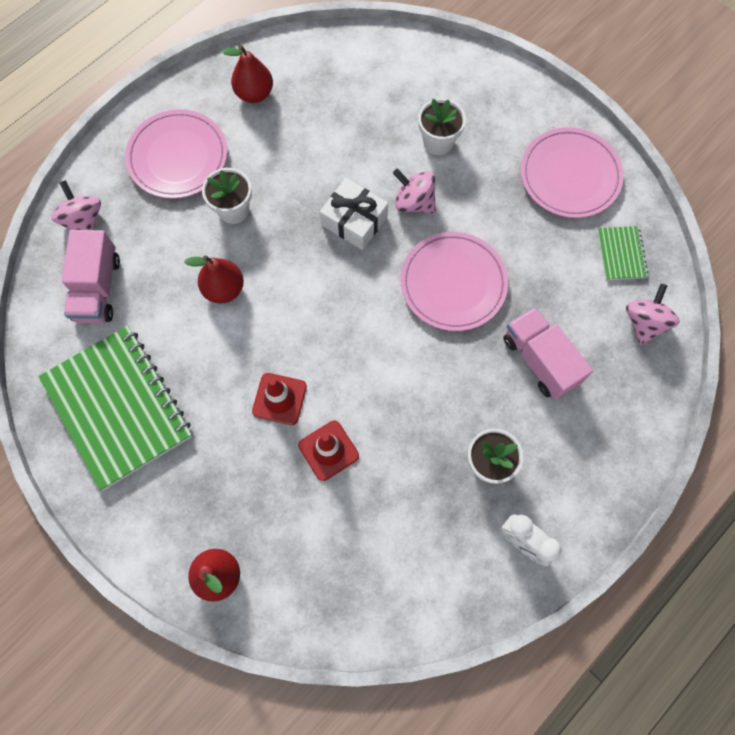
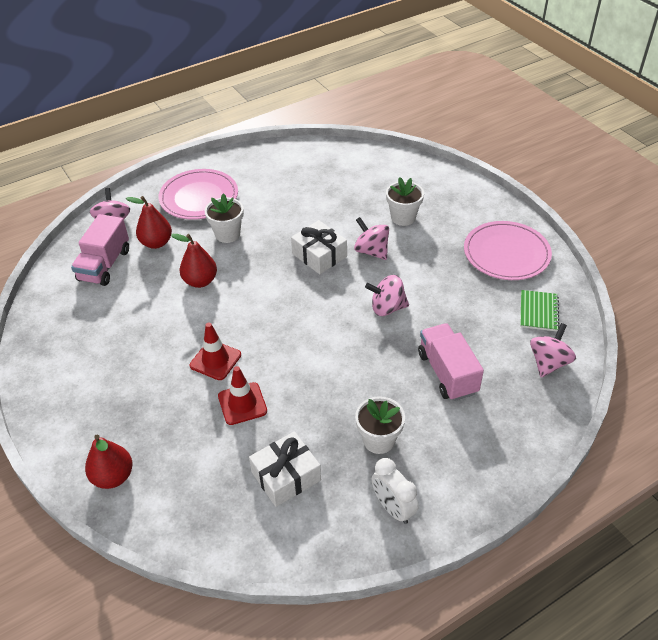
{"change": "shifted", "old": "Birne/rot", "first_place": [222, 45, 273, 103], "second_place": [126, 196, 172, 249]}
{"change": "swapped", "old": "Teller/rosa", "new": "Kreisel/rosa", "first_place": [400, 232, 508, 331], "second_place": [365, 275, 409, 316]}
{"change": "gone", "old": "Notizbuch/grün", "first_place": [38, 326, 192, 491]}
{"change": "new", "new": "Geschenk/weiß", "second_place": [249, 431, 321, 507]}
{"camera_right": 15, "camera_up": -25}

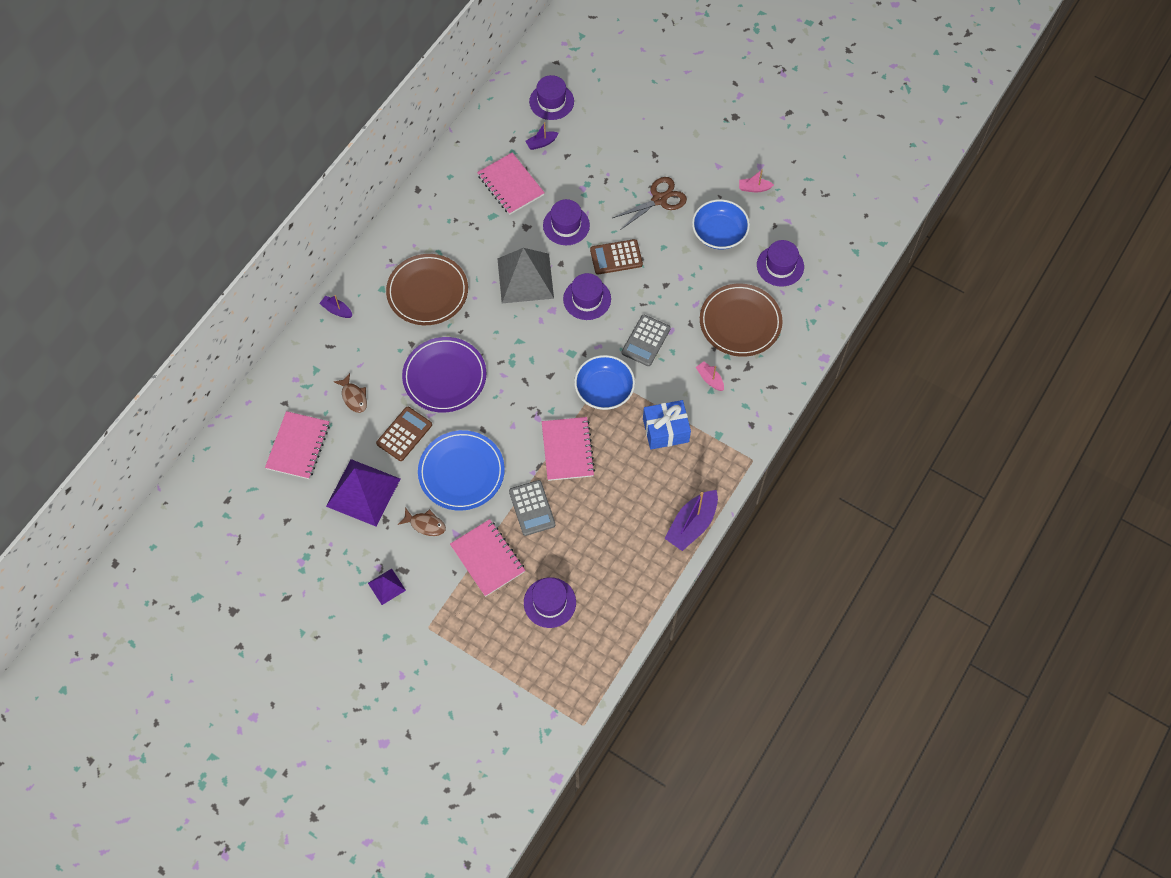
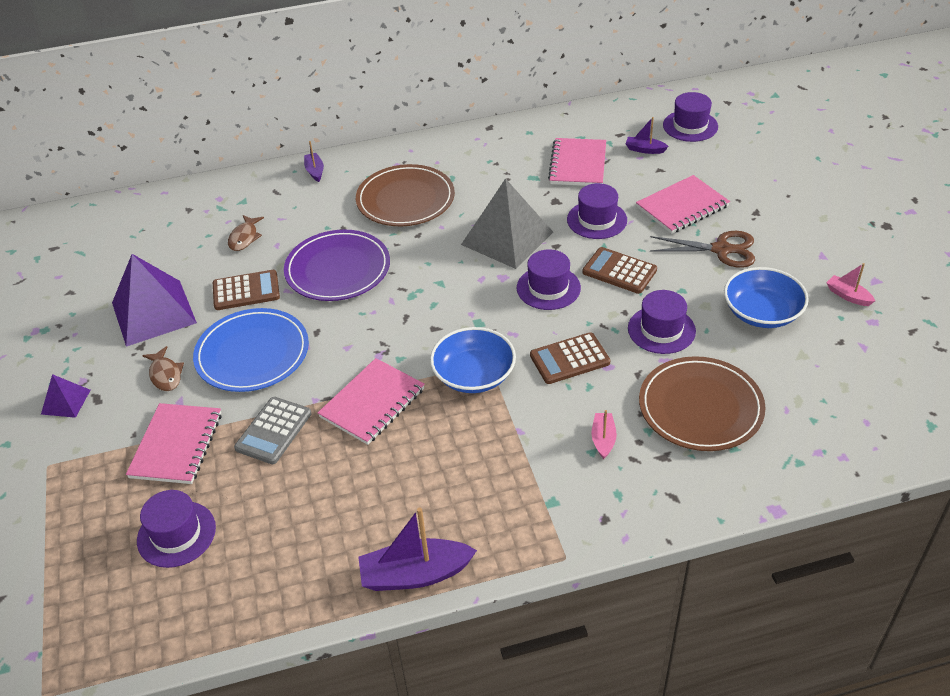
{"change": "shifted", "old": "Hut/lila", "first_place": [757, 240, 804, 287], "second_place": [628, 290, 696, 354]}
{"change": "repainted", "old": "Taschenrechner/grau", "new": "Taschenrechner/braun", "first_place": [622, 315, 671, 366], "second_place": [530, 332, 610, 384]}
{"change": "gone", "old": "Geschenk/blau", "first_place": [643, 400, 691, 449]}
{"change": "shifted", "old": "Notizbuch/rosa", "first_place": [265, 411, 330, 479], "second_place": [636, 175, 730, 234]}
{"camera_right": 45, "camera_up": -20}

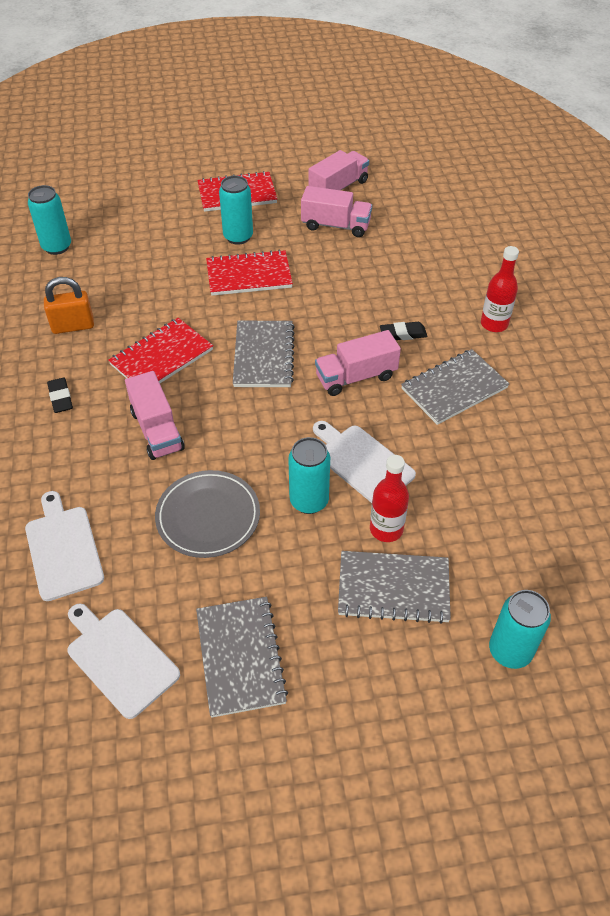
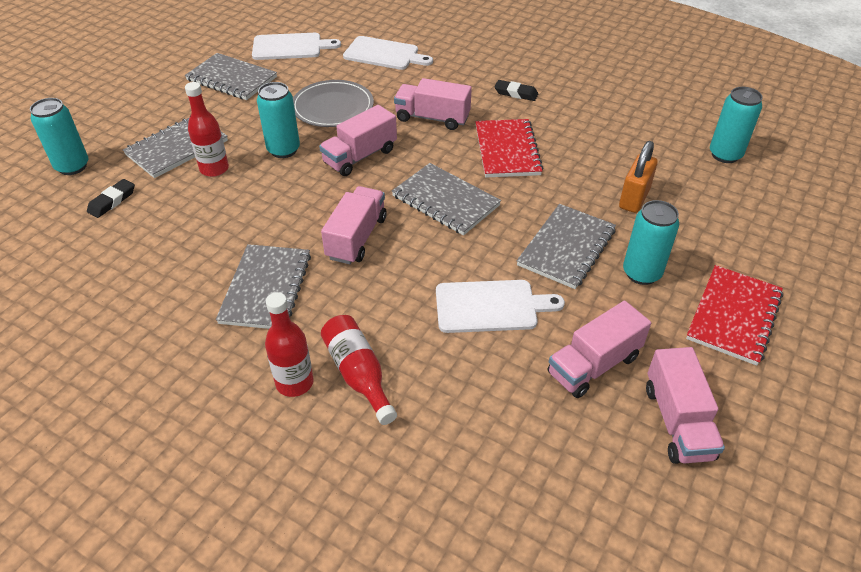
{"change": "repainted", "old": "Notizbuch/rot", "new": "Notizbuch/grau", "first_place": [206, 250, 293, 296], "second_place": [517, 204, 616, 289]}
{"change": "shifted", "old": "Vorhängeschloss/orange", "first_place": [44, 277, 94, 334], "second_place": [619, 141, 658, 213]}
{"change": "shifted", "old": "Radiergummi/schwarz", "first_place": [380, 322, 428, 340], "second_place": [87, 179, 135, 218]}
{"change": "shifted", "old": "Schneidebrett/weiß", "first_place": [313, 421, 416, 503], "second_place": [436, 280, 565, 333]}
{"change": "new", "new": "Lastwagen/rosa", "second_place": [319, 105, 397, 176]}
{"change": "new", "new": "Flasche/rot", "second_place": [321, 315, 397, 425]}
{"camera_right": 130, "camera_up": -5}

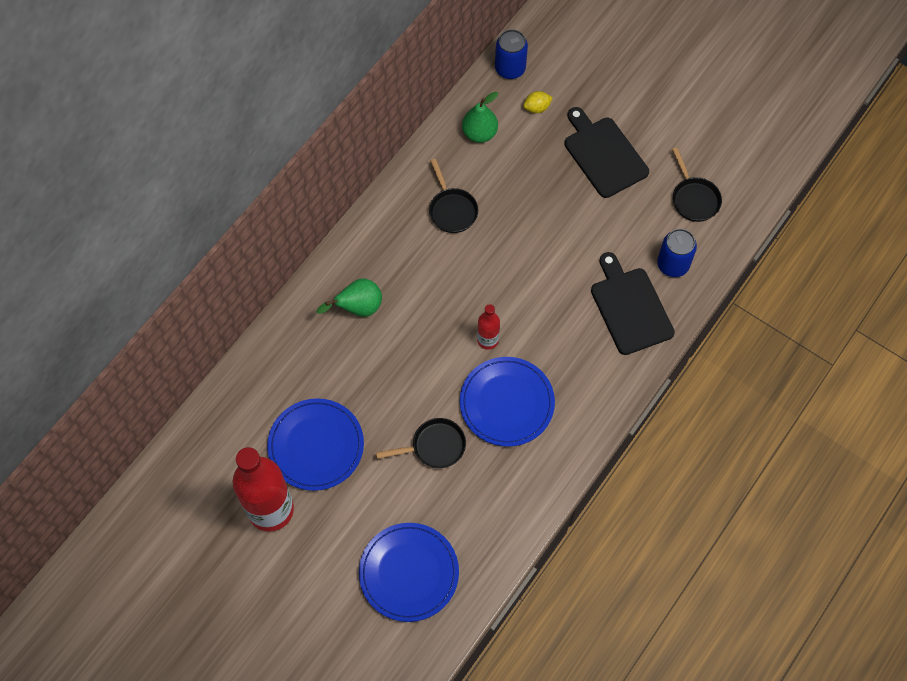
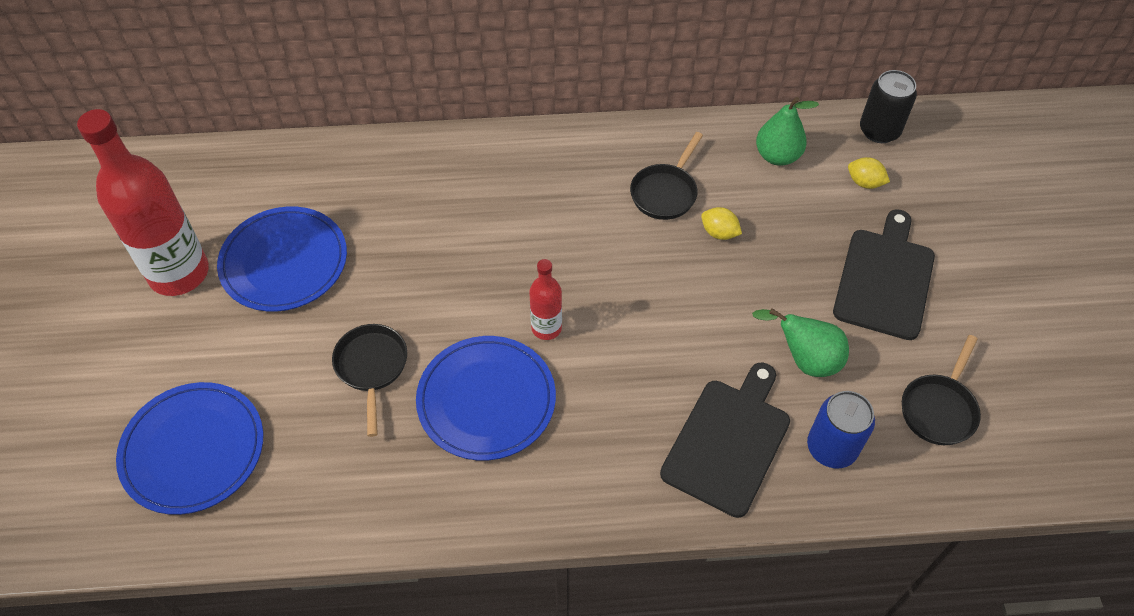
{"change": "repainted", "old": "Dose/blau", "new": "Dose/schwarz", "first_place": [495, 29, 528, 79], "second_place": [860, 70, 917, 143]}
{"change": "shifted", "old": "Birne/grün", "first_place": [317, 278, 382, 317], "second_place": [752, 308, 849, 377]}
{"change": "rotated", "old": "Pfanne/schwarz", "first_place": [376, 418, 466, 468], "second_place": [332, 324, 407, 437], "degrees": -135}
{"change": "new", "new": "Zitrone/gelb", "second_place": [701, 207, 742, 240]}
{"camera_right": 50, "camera_up": -10}

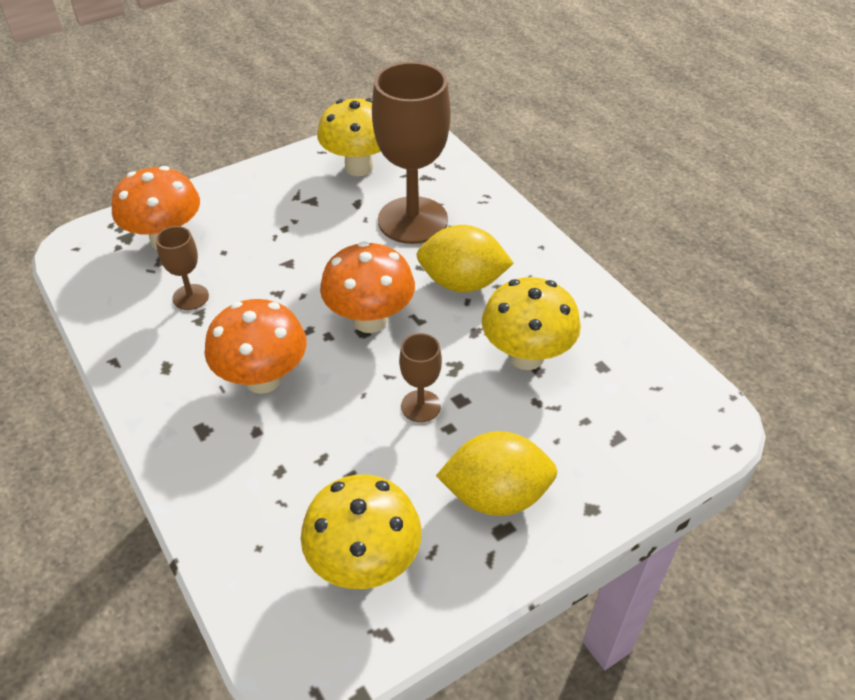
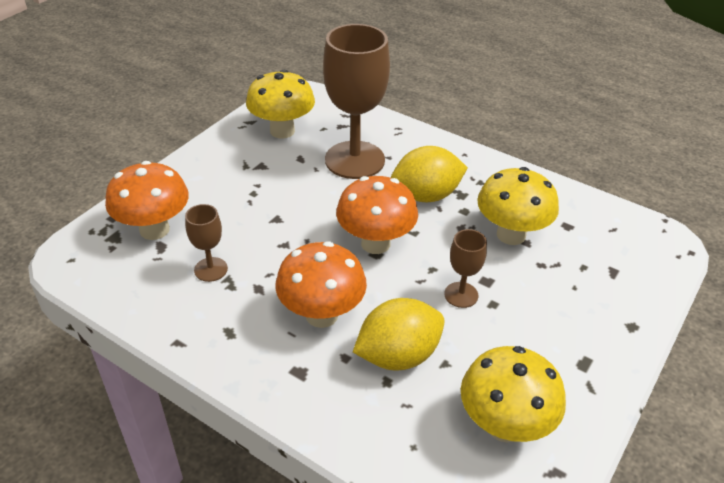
{"change": "shifted", "old": "Zitrone/gelb", "first_place": [436, 431, 557, 516], "second_place": [353, 298, 445, 370]}
{"camera_right": -25, "camera_up": -5}

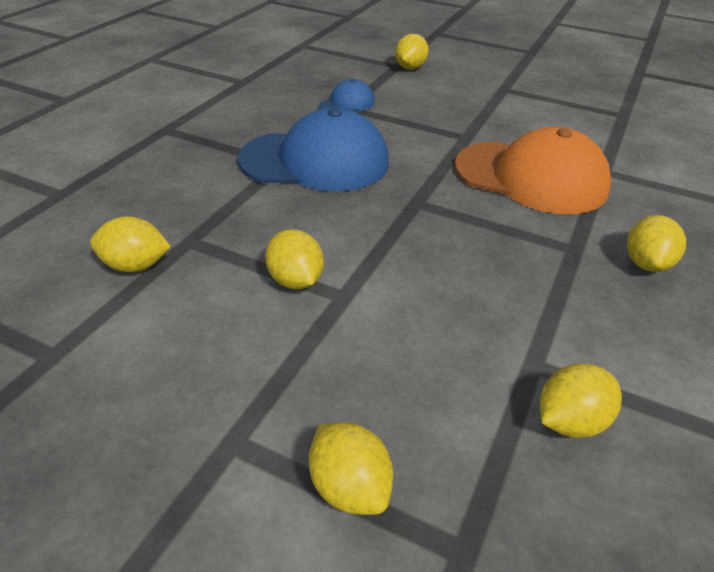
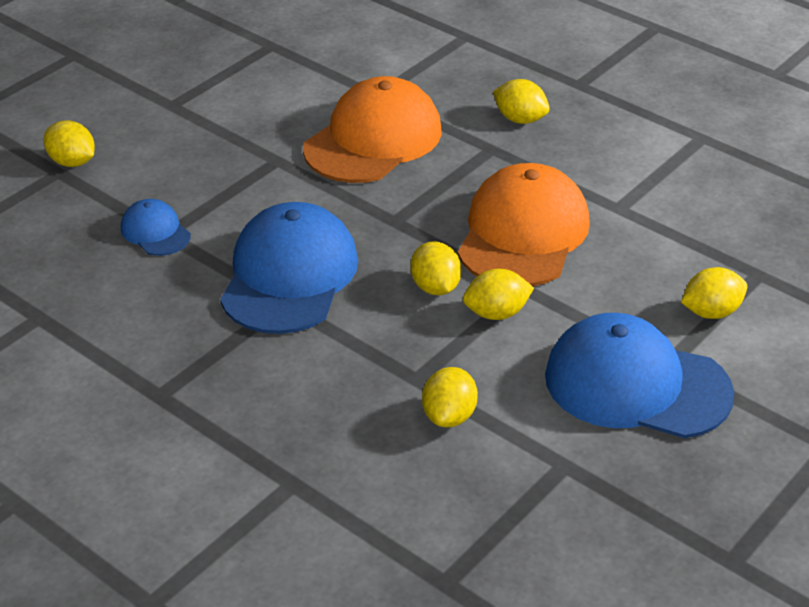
{"change": "shifted", "old": "Zitrone/gelb", "first_place": [540, 363, 622, 438], "second_place": [410, 241, 461, 295]}
{"change": "new", "new": "Kappe/orange", "second_place": [458, 163, 590, 286]}
{"change": "new", "new": "Kappe/blau", "second_place": [545, 313, 734, 439]}
{"camera_right": -75, "camera_up": 0}

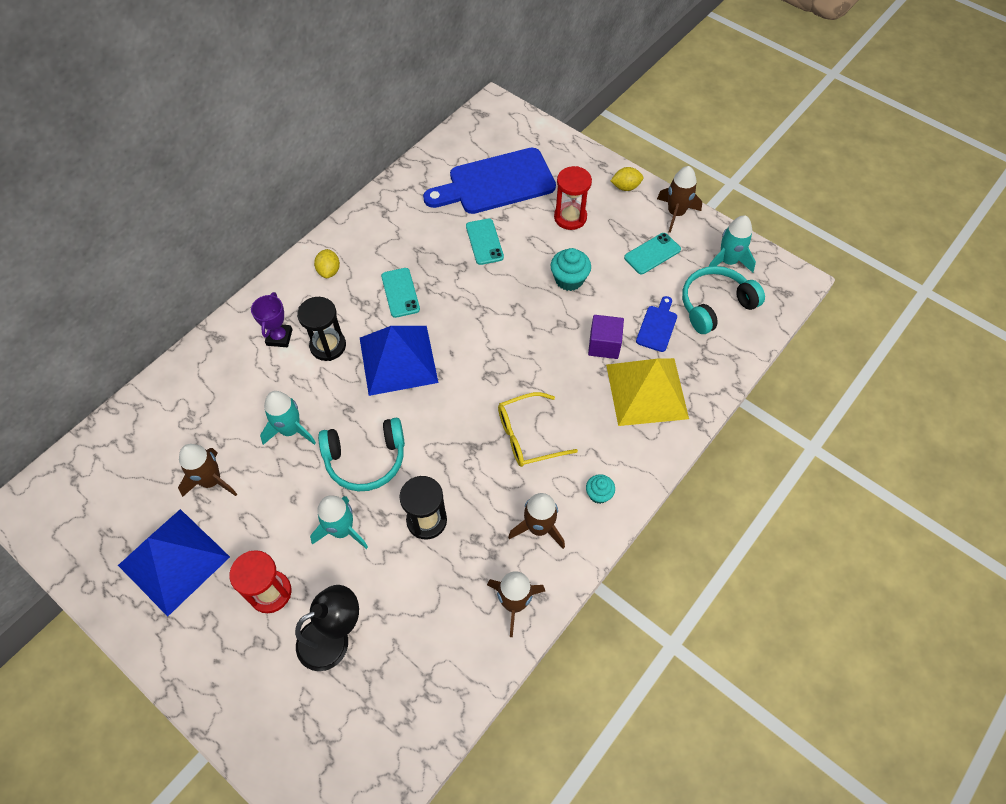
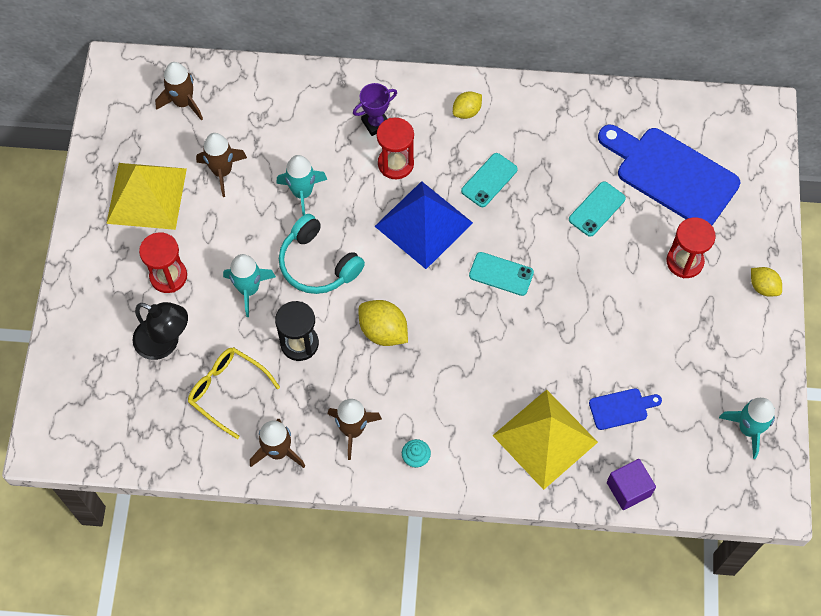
{"change": "shifted", "old": "Rakete/braun", "first_place": [657, 166, 702, 233], "second_place": [155, 62, 203, 121]}
{"change": "shifted", "old": "Handy/türkis", "first_place": [624, 233, 681, 274], "second_place": [469, 252, 534, 296]}
{"change": "gone", "old": "Muffin/türkis", "first_place": [550, 248, 591, 291]}
{"change": "gone", "old": "Kopfhörer/türkis", "first_place": [682, 266, 765, 334]}
{"change": "repainted", "old": "Sanduhr/schwarz", "new": "Sanduhr/rot", "first_place": [297, 297, 346, 361], "second_place": [377, 118, 414, 179]}
{"change": "shifted", "old": "Kubus/lila", "first_place": [588, 315, 624, 359], "second_place": [607, 459, 656, 510]}
{"change": "shifted", "old": "Brille/gelb", "first_place": [498, 392, 578, 467], "second_place": [188, 347, 280, 439]}
{"change": "repainted", "old": "Pyramide/blau", "new": "Pyramide/gelb", "first_place": [118, 509, 230, 617], "second_place": [106, 163, 187, 230]}
{"change": "new", "new": "Zitrone/gelb", "second_place": [359, 300, 408, 346]}
{"camera_right": 55, "camera_up": 5}

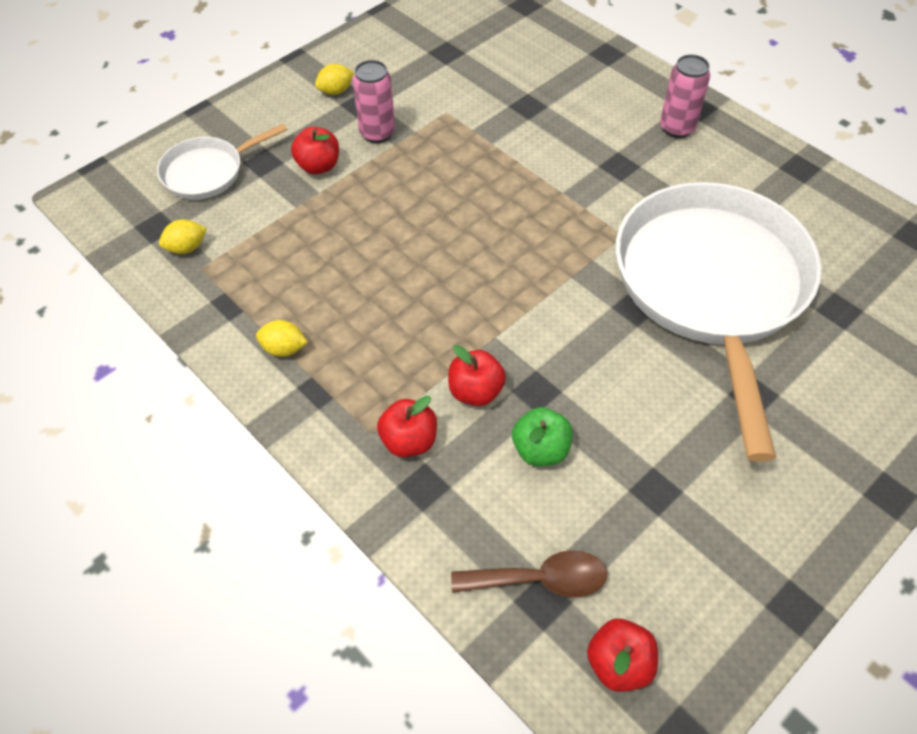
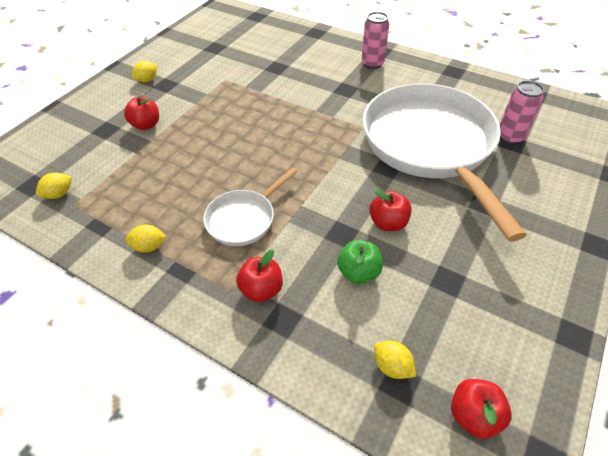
{"change": "shifted", "old": "Dose/rosa", "first_place": [353, 60, 395, 143], "second_place": [500, 81, 544, 144]}
{"change": "shifted", "old": "Pfanne/weiß", "first_place": [157, 123, 287, 200], "second_place": [203, 167, 298, 246]}
{"change": "shifted", "old": "Apfel/rot", "first_place": [448, 345, 506, 406], "second_place": [370, 189, 412, 231]}
{"change": "swapped", "old": "Löffel/braun", "new": "Zitrone/gelb", "first_place": [451, 550, 607, 597], "second_place": [374, 341, 416, 379]}
{"camera_right": -15, "camera_up": -5}

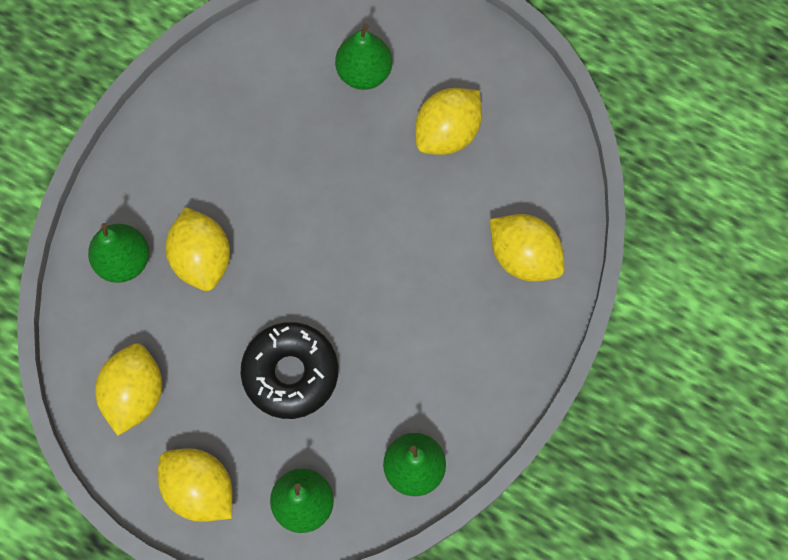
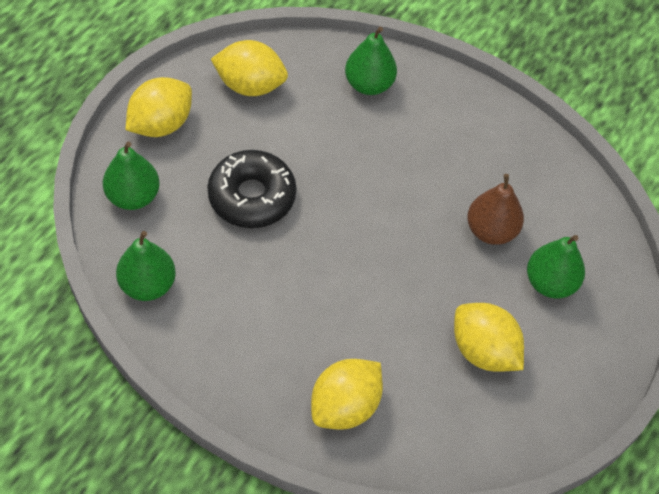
{"change": "gone", "old": "Zitrone/gelb", "first_place": [165, 207, 230, 291]}
{"change": "new", "new": "Birne/braun", "second_place": [467, 174, 524, 245]}
{"camera_right": 90, "camera_up": -15}

